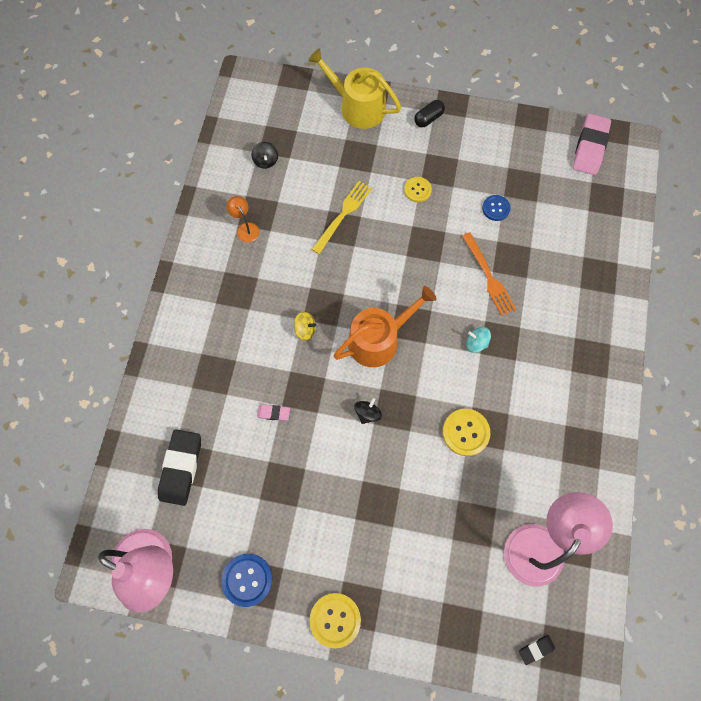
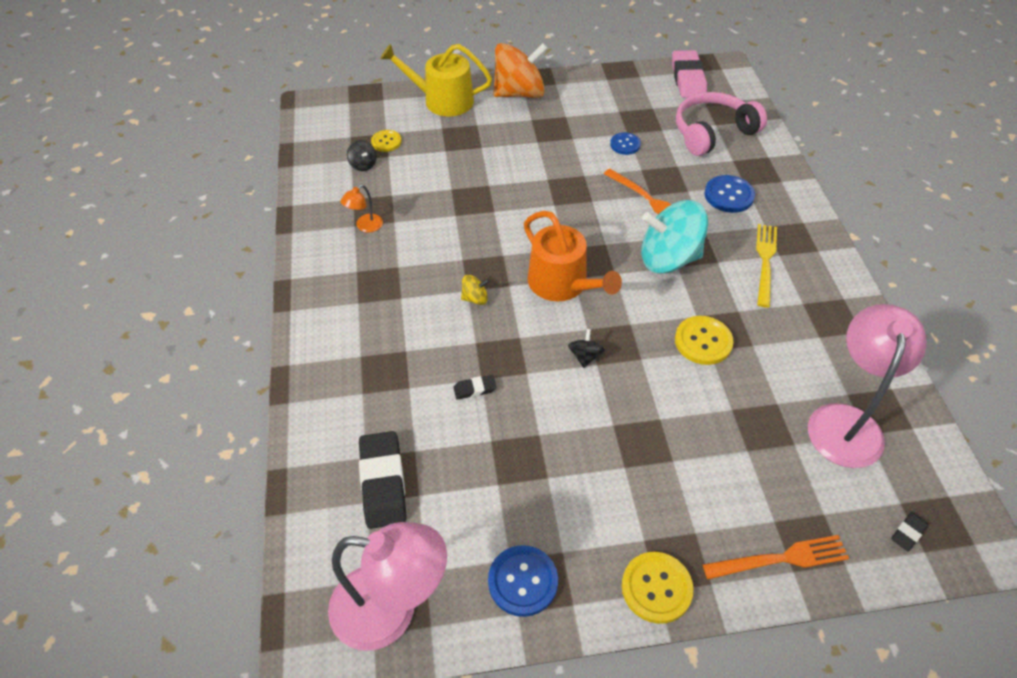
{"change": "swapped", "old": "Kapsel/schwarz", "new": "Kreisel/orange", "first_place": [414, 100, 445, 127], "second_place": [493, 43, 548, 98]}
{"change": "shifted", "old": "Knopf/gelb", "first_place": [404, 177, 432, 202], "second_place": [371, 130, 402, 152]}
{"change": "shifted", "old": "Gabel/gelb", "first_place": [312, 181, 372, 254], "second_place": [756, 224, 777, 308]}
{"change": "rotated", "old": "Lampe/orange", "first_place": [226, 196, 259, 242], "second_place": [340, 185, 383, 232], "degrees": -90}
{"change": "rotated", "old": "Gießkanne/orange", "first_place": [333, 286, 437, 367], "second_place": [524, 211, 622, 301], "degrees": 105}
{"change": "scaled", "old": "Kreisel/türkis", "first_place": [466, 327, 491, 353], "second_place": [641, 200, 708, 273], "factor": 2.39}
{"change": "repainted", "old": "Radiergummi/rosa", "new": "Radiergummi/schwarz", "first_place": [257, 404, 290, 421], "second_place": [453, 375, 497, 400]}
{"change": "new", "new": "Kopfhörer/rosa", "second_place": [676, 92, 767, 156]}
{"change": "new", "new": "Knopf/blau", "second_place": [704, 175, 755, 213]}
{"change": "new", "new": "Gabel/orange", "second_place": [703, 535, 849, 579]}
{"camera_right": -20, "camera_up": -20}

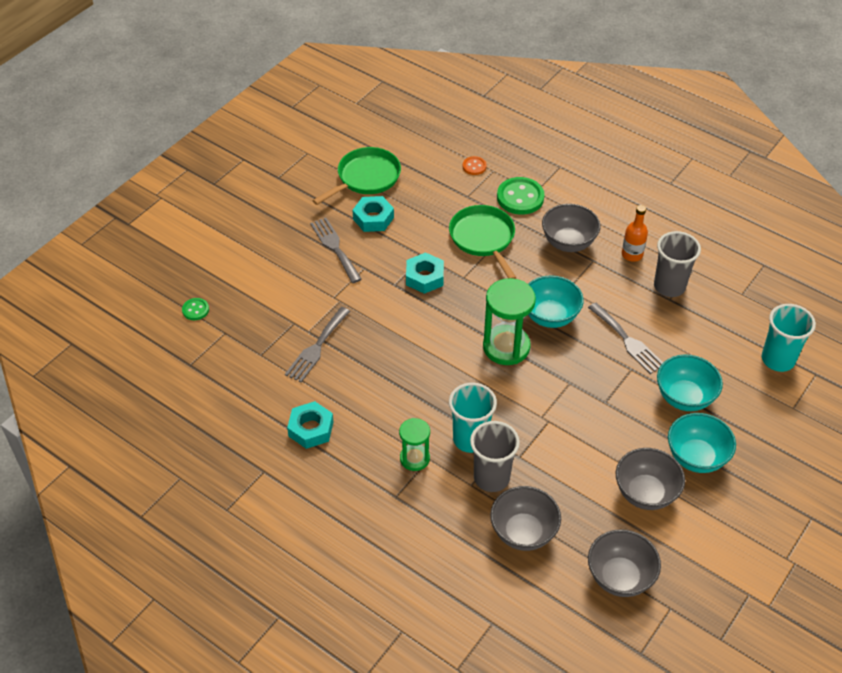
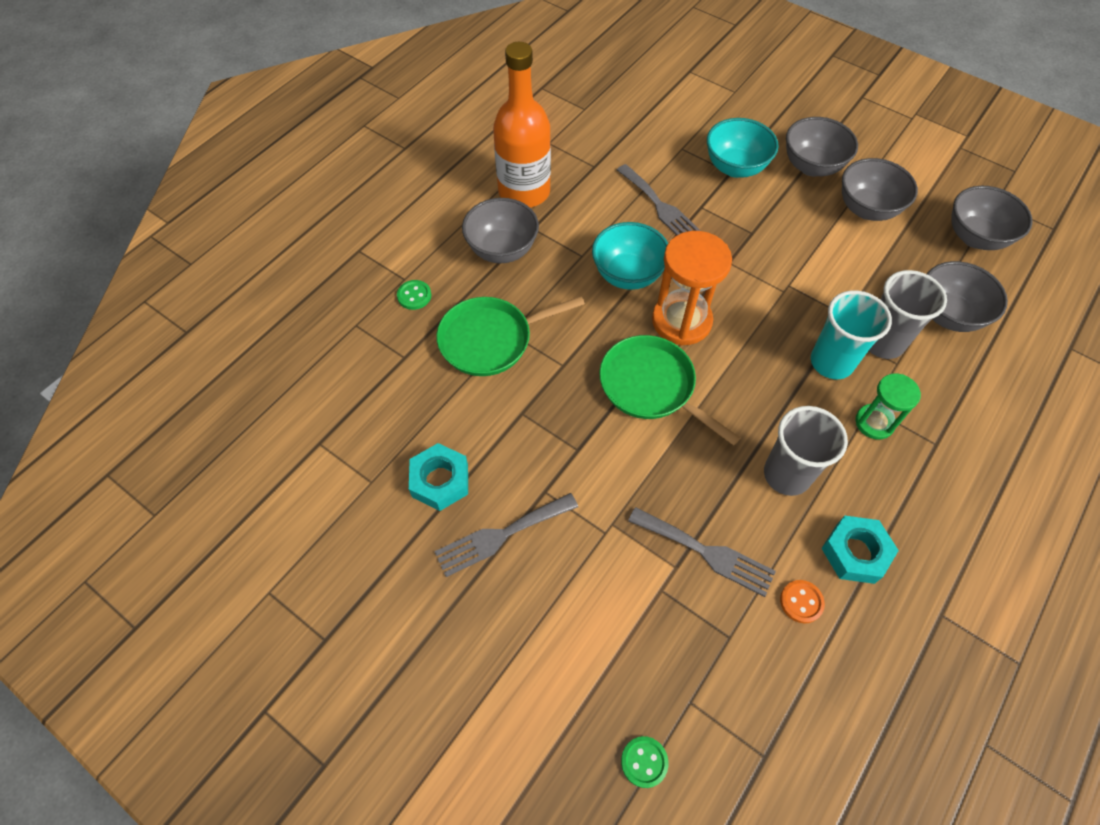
{"change": "shifted", "old": "Pfanne/grün", "first_place": [313, 147, 401, 205], "second_place": [600, 335, 740, 445]}
{"change": "shifted", "old": "Knopf/orange", "first_place": [463, 156, 487, 175], "second_place": [780, 580, 825, 624]}
{"change": "scaled", "old": "Knopf/grün", "first_place": [497, 177, 545, 215], "second_place": [397, 280, 431, 310], "factor": 0.52}
{"change": "scaled", "old": "Flasche/orange", "first_place": [622, 205, 648, 262], "second_place": [493, 42, 551, 208], "factor": 1.98}
{"change": "shifted", "old": "Becher/grau", "first_place": [654, 231, 701, 297], "second_place": [764, 406, 848, 496]}
{"change": "gone", "old": "Sechskantmutter/türkis", "first_place": [406, 252, 444, 294]}
{"change": "repainted", "old": "Sanduhr/grün", "new": "Sanduhr/orange", "first_place": [483, 278, 536, 365], "second_place": [652, 231, 732, 346]}
{"change": "rotated", "old": "Gabel/grau", "first_place": [588, 303, 663, 374], "second_place": [617, 164, 701, 236], "degrees": 90}
{"change": "gone", "old": "Becher/türkis", "first_place": [762, 304, 816, 372]}
{"change": "repainted", "old": "Schüssel/türkis", "new": "Schüssel/grau", "first_place": [668, 413, 736, 473], "second_place": [786, 117, 858, 176]}
{"camera_right": -90, "camera_up": 10}

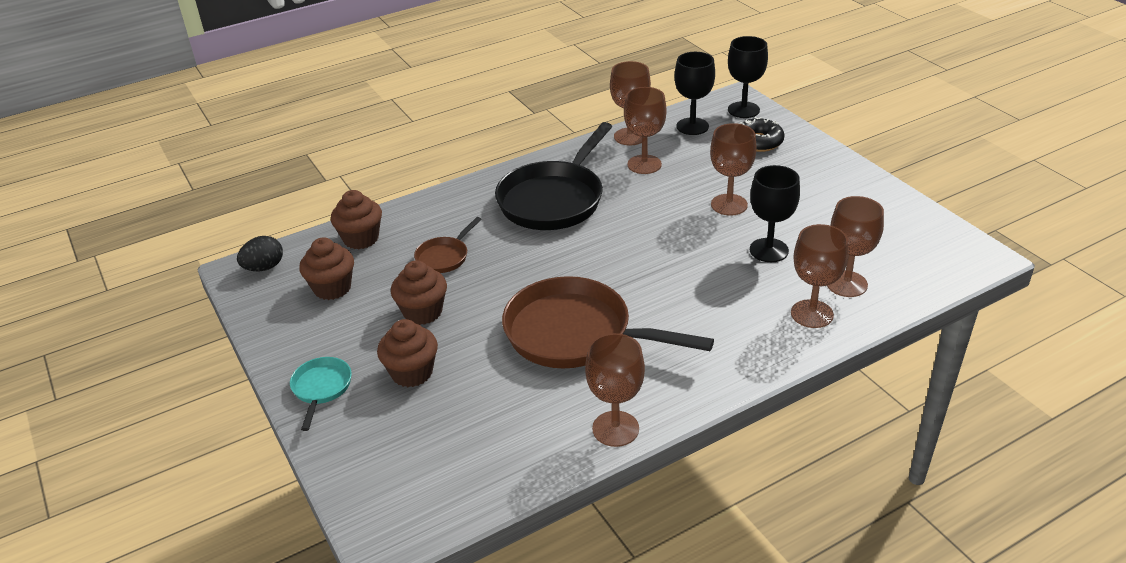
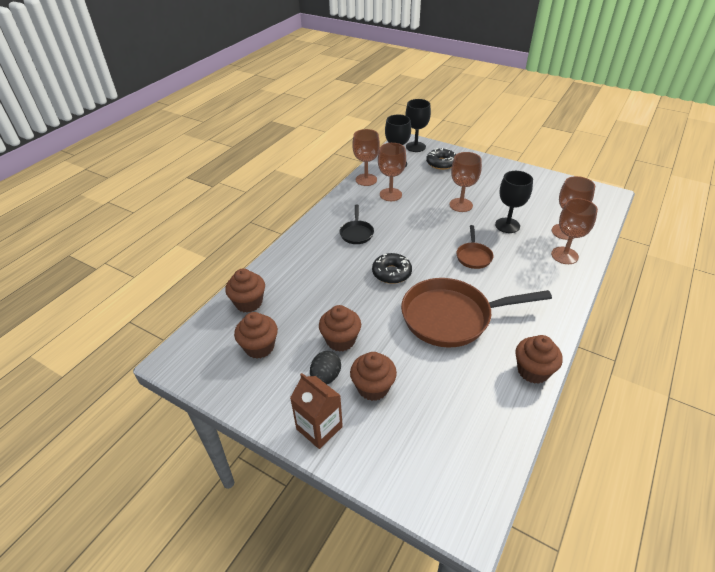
{"change": "scaled", "old": "Pfanne/schwarz", "first_place": [495, 122, 613, 230], "second_place": [340, 204, 374, 244], "factor": 0.47}
{"change": "shifted", "old": "Pfanne/braun", "first_place": [414, 217, 482, 273], "second_place": [456, 225, 493, 269]}
{"change": "shifted", "old": "Ei/schwarz", "first_place": [237, 236, 283, 271], "second_place": [310, 351, 341, 384]}
{"change": "swapped", "old": "Kelch/braun", "new": "Muffin/braun", "first_place": [585, 333, 645, 447], "second_place": [515, 335, 563, 384]}
{"change": "swapped", "old": "Pfanne/türkis", "new": "Getränkekarton/braun", "first_place": [290, 357, 352, 431], "second_place": [290, 373, 343, 449]}
{"change": "new", "new": "Donut/schwarz", "second_place": [372, 253, 412, 284]}
{"camera_right": -30, "camera_up": 5}

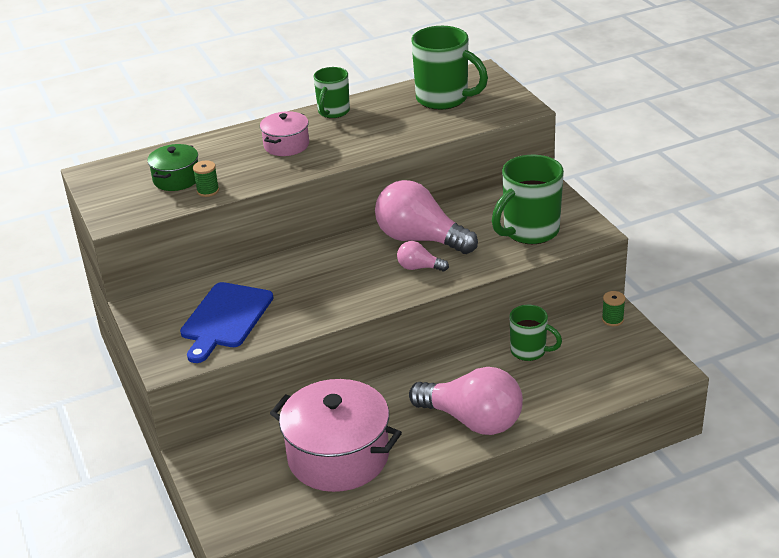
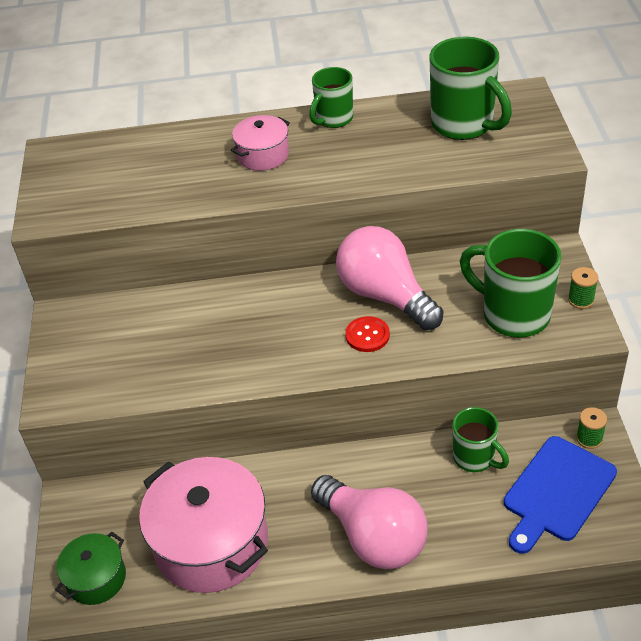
{"change": "shifted", "old": "Kochtopf/grün", "first_place": [148, 144, 198, 191], "second_place": [55, 532, 126, 605]}
{"change": "rotated", "old": "Tasse/grün", "first_place": [492, 155, 564, 244], "second_place": [460, 229, 562, 338], "degrees": 60}
{"change": "shifted", "old": "Garnrolle/grün", "first_place": [193, 160, 219, 197], "second_place": [568, 267, 598, 309]}
{"change": "swapped", "old": "Glühbirne/rosa", "new": "Knopf/rot", "first_place": [397, 241, 449, 271], "second_place": [345, 316, 390, 352]}
{"change": "shifted", "old": "Schneidebrett/blau", "first_place": [180, 282, 273, 363], "second_place": [504, 436, 617, 554]}
{"camera_right": 20, "camera_up": 10}

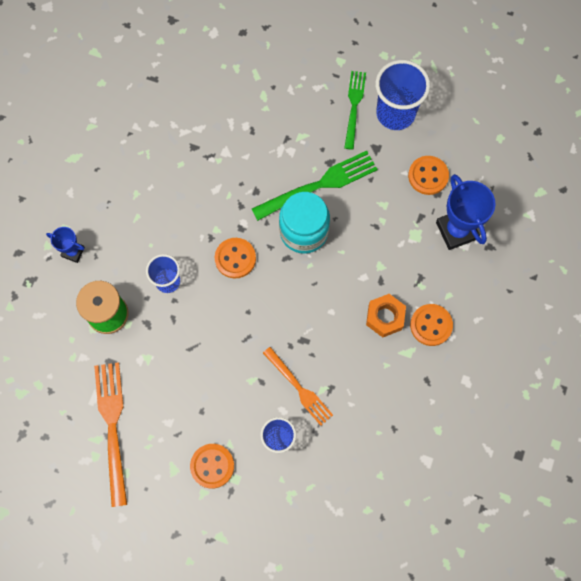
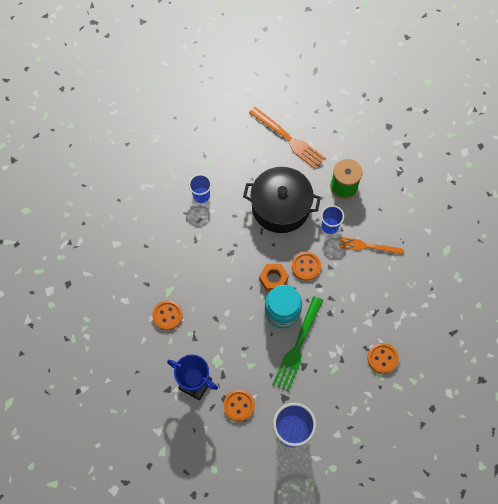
{"change": "gone", "old": "Gabel/grün", "first_place": [344, 71, 366, 150]}
{"change": "gone", "old": "Pokal/blau", "first_place": [46, 227, 85, 263]}
{"change": "shifted", "old": "Sechskantmutter/orange", "first_place": [366, 294, 406, 338], "second_place": [259, 264, 289, 292]}
{"change": "shifted", "old": "Gabel/orange", "first_place": [263, 347, 333, 426], "second_place": [339, 237, 403, 255]}
{"change": "shifted", "old": "Knopf/orange", "first_place": [190, 444, 234, 488], "second_place": [367, 343, 399, 374]}
{"change": "new", "new": "Kochtopf/schwarz", "second_place": [243, 167, 321, 233]}
{"camera_right": 140, "camera_up": -5}

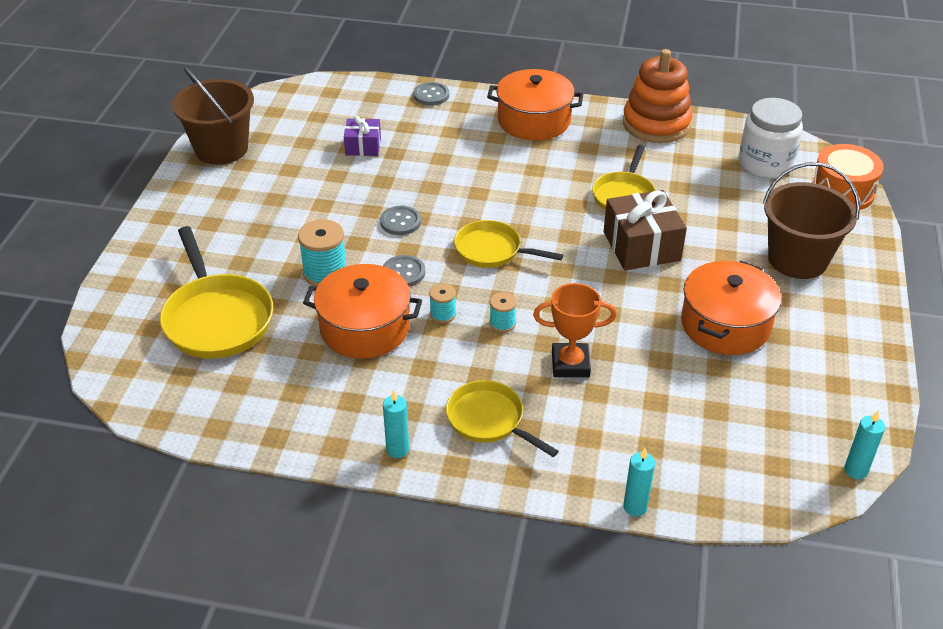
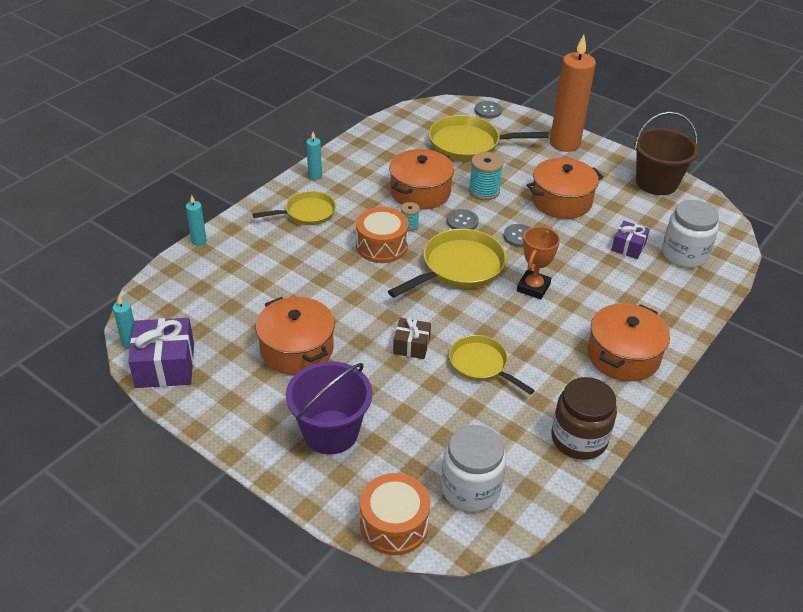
{"change": "swapped", "old": "Stapelspielzeug/orange", "new": "Einmachglas/braun", "first_place": [623, 49, 693, 143], "second_place": [551, 377, 617, 460]}
{"change": "shifted", "old": "Knopf/grau", "first_place": [413, 82, 449, 106], "second_place": [475, 101, 502, 118]}
{"change": "repainted", "old": "Eimer/braun", "new": "Eimer/lila", "first_place": [763, 162, 860, 279], "second_place": [286, 361, 372, 455]}
{"change": "scaled", "old": "Geschenk/braun", "first_place": [604, 190, 687, 271], "second_place": [393, 318, 431, 359], "factor": 0.58}
{"change": "scaled", "old": "Pfanne/gelb", "first_place": [454, 220, 563, 268], "second_place": [388, 229, 506, 298], "factor": 1.56}
{"change": "shifted", "old": "Pokal/orange", "first_place": [533, 283, 617, 377], "second_place": [517, 227, 560, 300]}
{"change": "swapped", "old": "Garnrolle/türkis", "new": "Trommel/orange", "first_place": [489, 292, 517, 333], "second_place": [356, 207, 409, 263]}
{"change": "new", "new": "Kerze/orange", "second_place": [550, 35, 596, 152]}
{"change": "new", "new": "Kochtopf/orange", "second_place": [527, 158, 603, 219]}
{"change": "new", "new": "Einmachglas/weiß", "second_place": [662, 200, 719, 268]}
{"change": "new", "new": "Geschenk/lila", "second_place": [128, 318, 194, 388]}
{"camera_right": 115, "camera_up": 0}

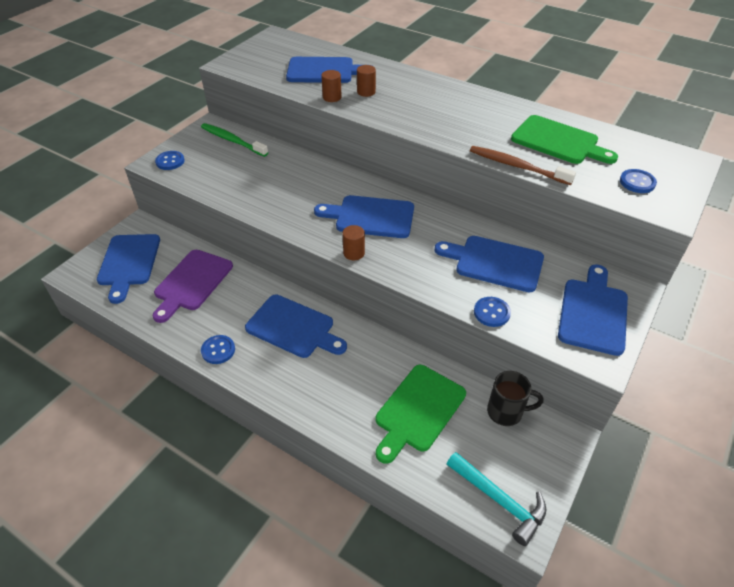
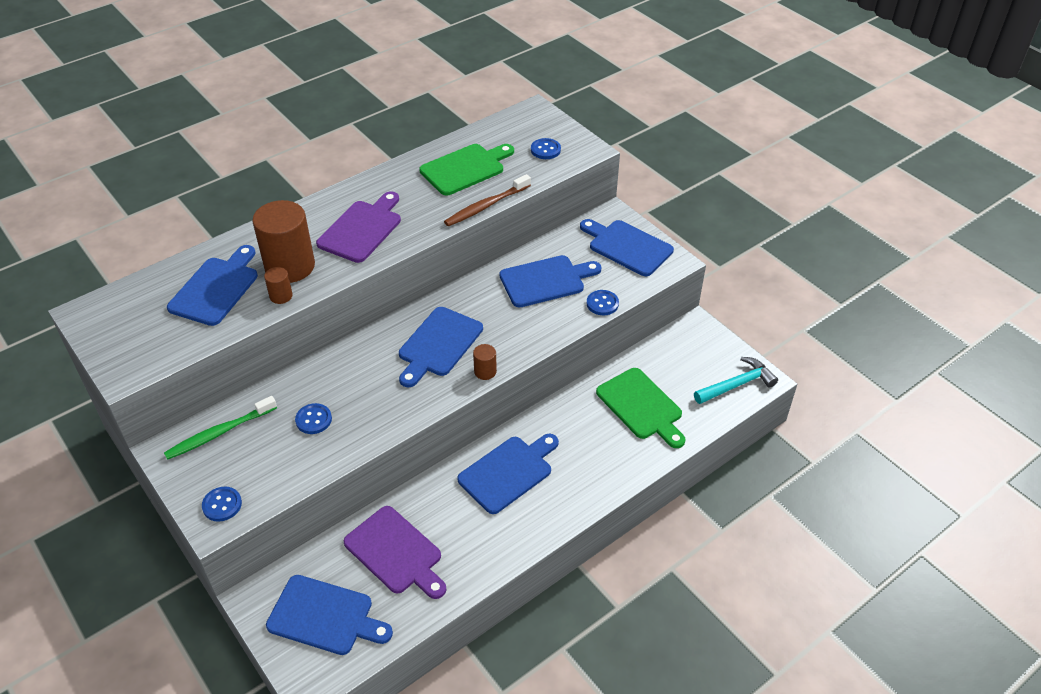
{"change": "scaled", "old": "Vollzylinder/braun", "first_place": [357, 65, 376, 97], "second_place": [252, 200, 315, 283], "factor": 2.25}
{"change": "rotated", "old": "Schneidebrett/blau", "first_place": [434, 236, 544, 292], "second_place": [499, 255, 601, 308], "degrees": -150}
{"change": "shifted", "old": "Knopf/blau", "first_place": [201, 335, 235, 364], "second_place": [295, 403, 332, 434]}
{"change": "gone", "old": "Tasse/schwarz", "first_place": [487, 371, 544, 426]}
{"change": "new", "new": "Schneidebrett/lila", "second_place": [316, 191, 401, 263]}
{"camera_right": -70, "camera_up": 0}

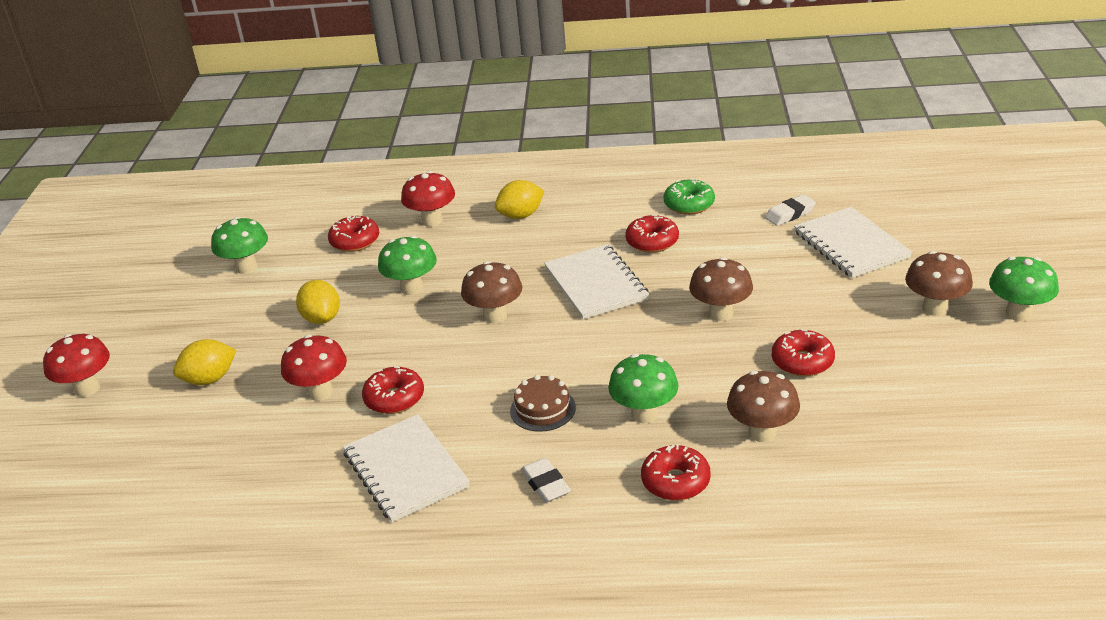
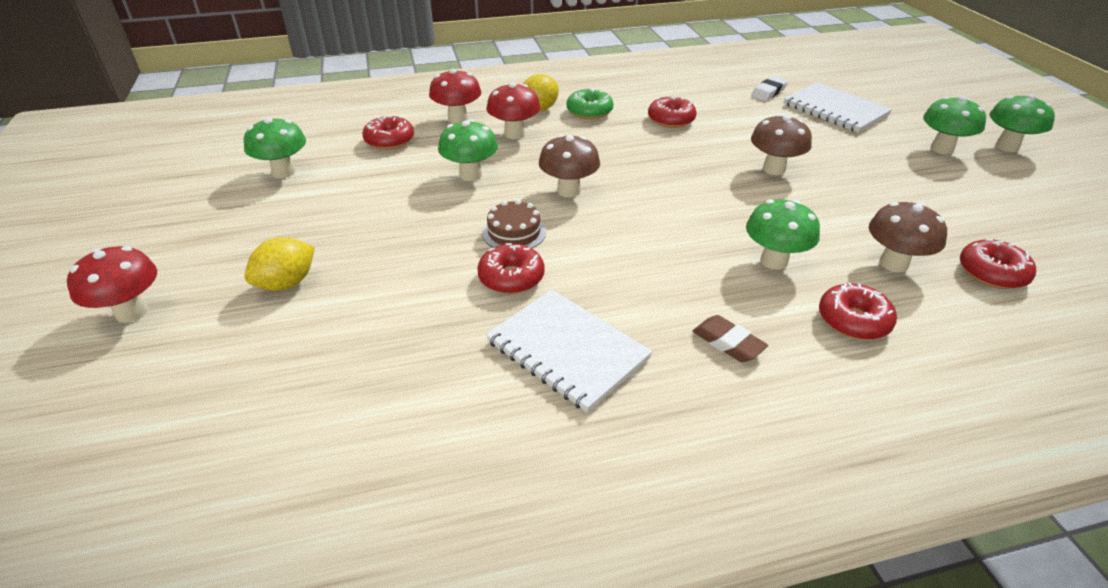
{"change": "shifted", "old": "Donut/grün", "first_place": [663, 179, 715, 215], "second_place": [566, 88, 614, 120]}
{"change": "gone", "old": "Notizbuch/weiß", "first_place": [544, 244, 649, 319]}
{"change": "repainted", "old": "Pilz/braun", "new": "Pilz/grün", "first_place": [905, 251, 973, 316], "second_place": [923, 96, 986, 154]}
{"change": "gone", "old": "Zitrone/gelb", "first_place": [296, 280, 340, 324]}
{"change": "shifted", "old": "Donut/rot", "first_place": [772, 329, 835, 377], "second_place": [960, 239, 1036, 289]}
{"change": "shifted", "old": "Pilz/rot", "first_place": [281, 335, 347, 401], "second_place": [487, 83, 541, 139]}
{"change": "shifted", "old": "Kuchen/braun", "first_place": [510, 375, 576, 432], "second_place": [483, 199, 546, 249]}
{"change": "repainted", "old": "Radiergummi/weiß", "new": "Radiergummi/braun", "first_place": [521, 458, 571, 503], "second_place": [692, 315, 768, 362]}
{"camera_right": -20, "camera_up": 5}

